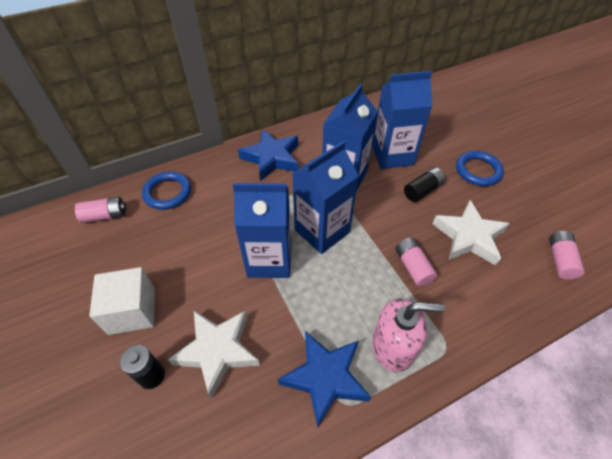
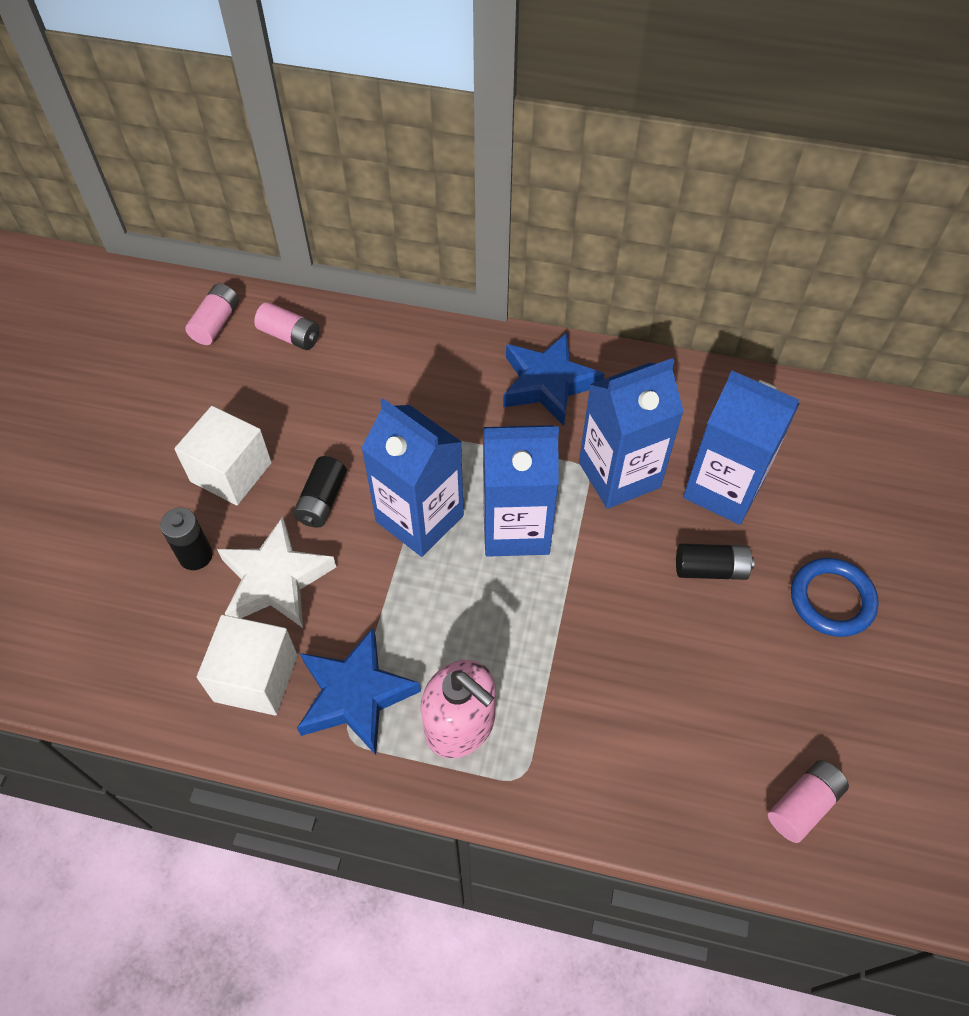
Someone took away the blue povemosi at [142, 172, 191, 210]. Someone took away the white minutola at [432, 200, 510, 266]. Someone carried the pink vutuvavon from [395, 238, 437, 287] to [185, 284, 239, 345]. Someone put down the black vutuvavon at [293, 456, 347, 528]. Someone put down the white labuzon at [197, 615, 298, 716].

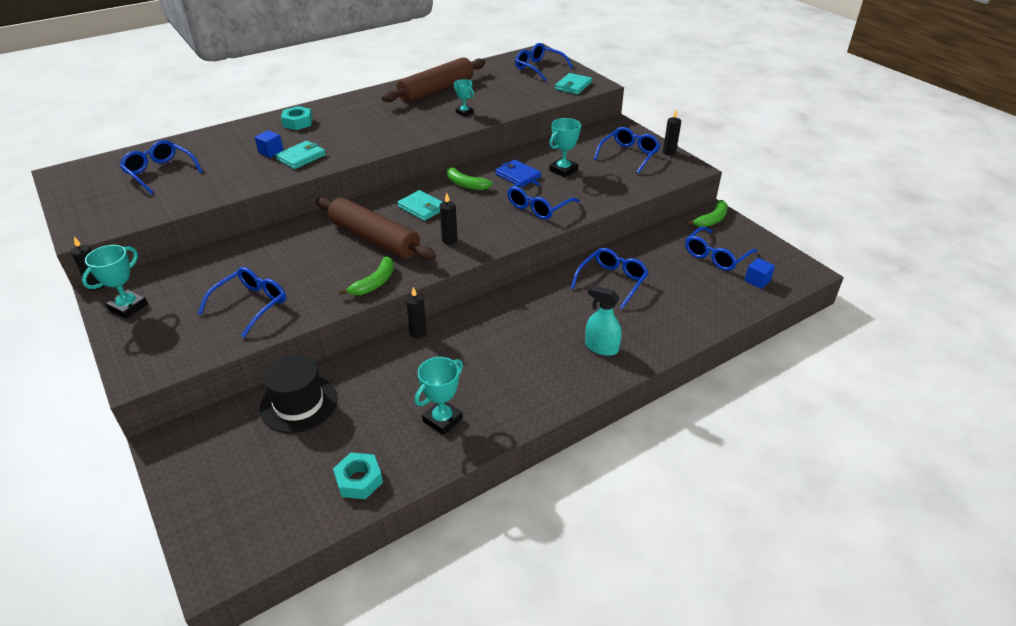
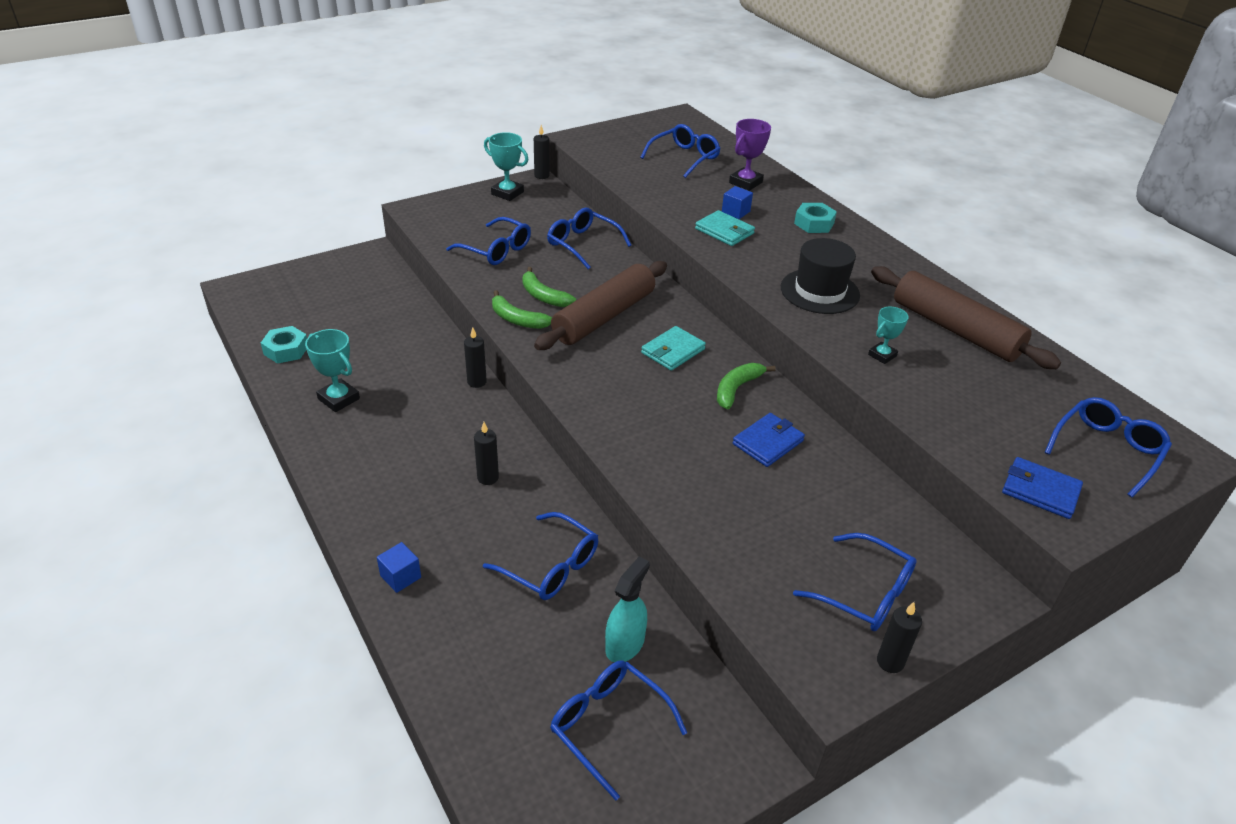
Someone repainted the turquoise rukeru at [555, 73, 592, 94], which became the blue rukeru at [1002, 457, 1083, 519]. Someone took away the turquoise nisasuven at [549, 118, 581, 178]. Someone carried the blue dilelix from [507, 179, 580, 220] to [547, 208, 631, 269]. Someone carried the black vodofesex from [439, 193, 458, 245] to [474, 422, 499, 485]. Someone carried the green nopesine from [686, 200, 728, 227] to [522, 267, 576, 307]. Someone carried the blue labuzon from [744, 258, 775, 289] to [377, 542, 421, 593]. Someone carried the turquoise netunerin from [585, 285, 622, 356] to [605, 556, 650, 662]. Someone carried the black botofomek from [259, 355, 338, 433] to [781, 238, 860, 314]. Someone put down the purple nisasuven at [729, 119, 771, 191].

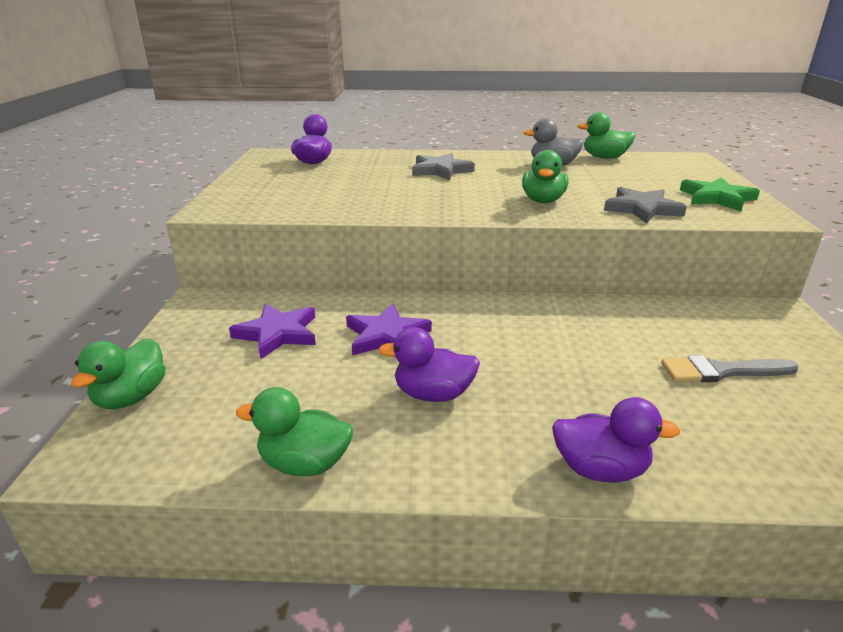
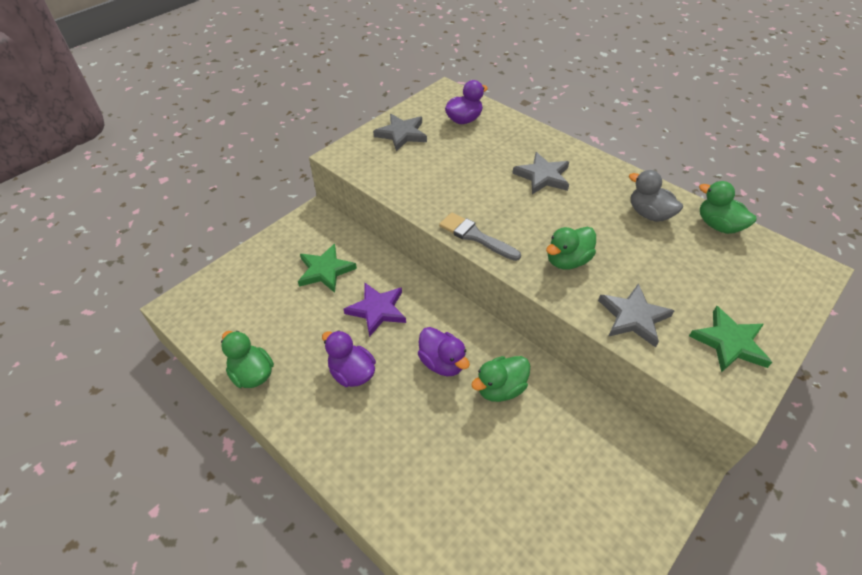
Someone repainted the purple minutola at [229, 303, 316, 359], which became the green minutola at [298, 244, 357, 293]. Someone carried the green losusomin from [71, 338, 166, 409] to [471, 356, 530, 402]. Someone carried the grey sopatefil from [661, 355, 799, 382] to [439, 212, 521, 261]. Someone carried the purple losusomin from [552, 397, 680, 482] to [418, 327, 470, 376]. Someone put down the grey minutola at [373, 114, 427, 151].

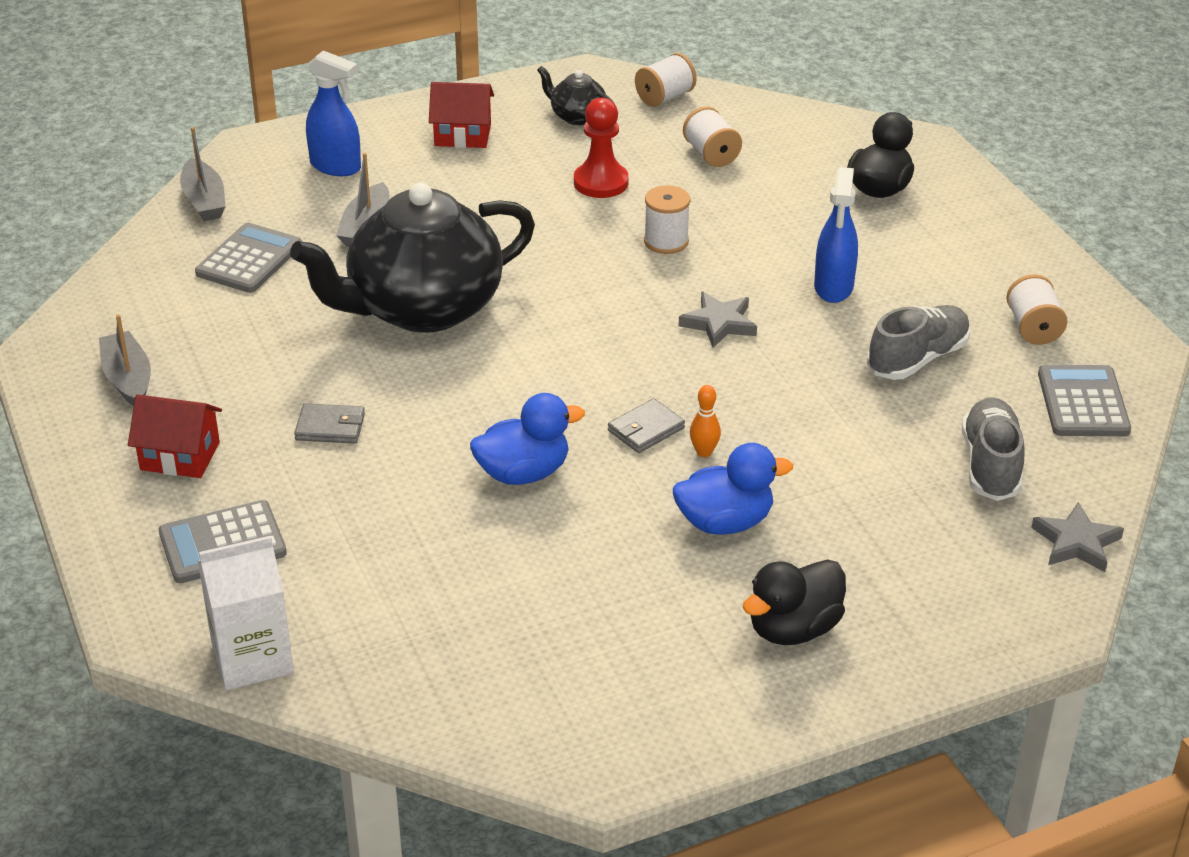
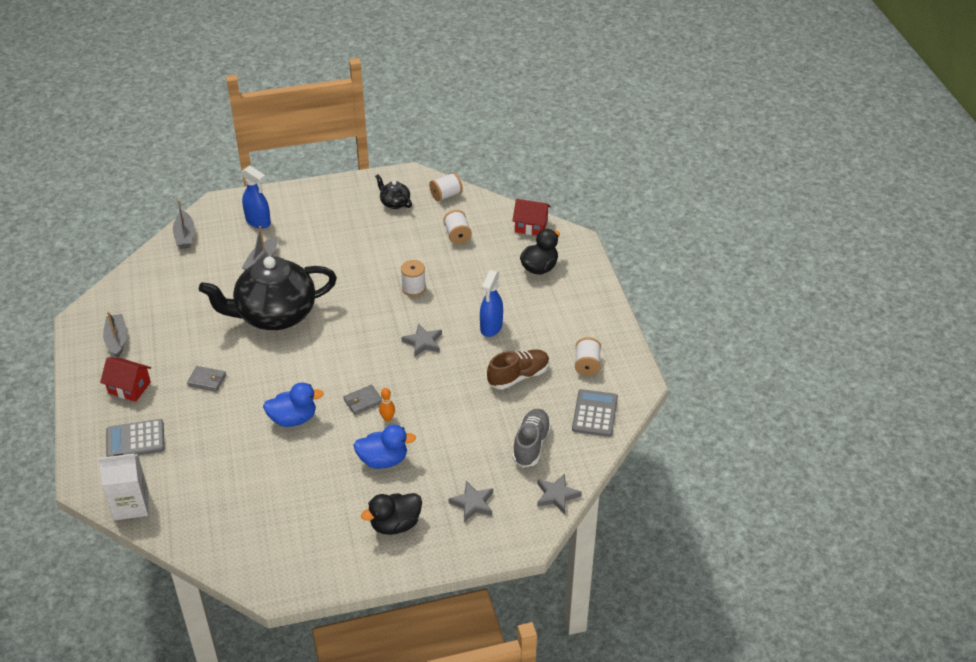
Someone carried the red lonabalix from [429, 82, 494, 148] to [512, 199, 551, 236]. Someone took away the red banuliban at [574, 98, 629, 198]. Someone took away the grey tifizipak at [195, 223, 302, 293]. Someone repainted the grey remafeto at [867, 305, 970, 380], which became the brown remafeto at [487, 350, 550, 389]. Someone put down the grey minutola at [448, 481, 493, 522].

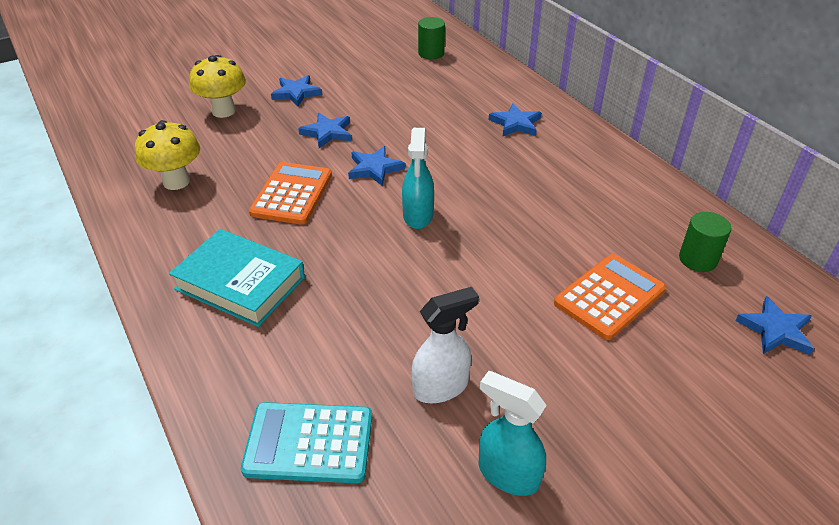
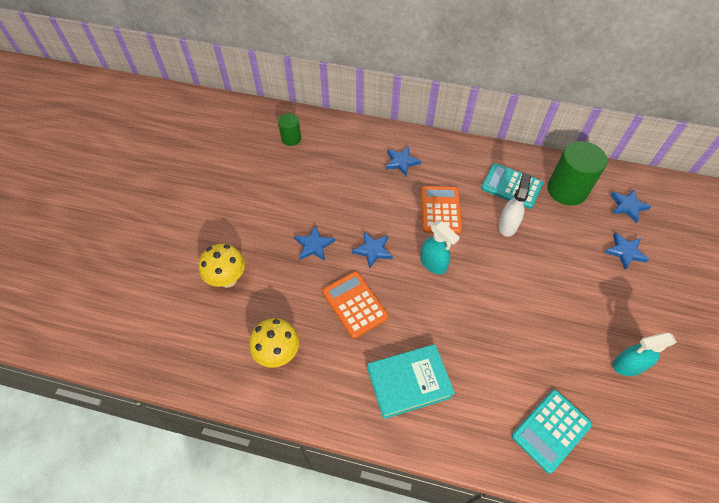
Someone carried the blue minutola from [271, 75, 322, 107] to [604, 232, 649, 269]. Someone scaled the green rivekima at [679, 212, 731, 272] by 1.86. Someone carried the orange tifizipak from [554, 254, 666, 340] to [421, 186, 462, 233]. Someone carried the white netunerin from [412, 287, 479, 403] to [498, 173, 531, 237]. Someone put down the turquoise tifizipak at [481, 163, 543, 209].

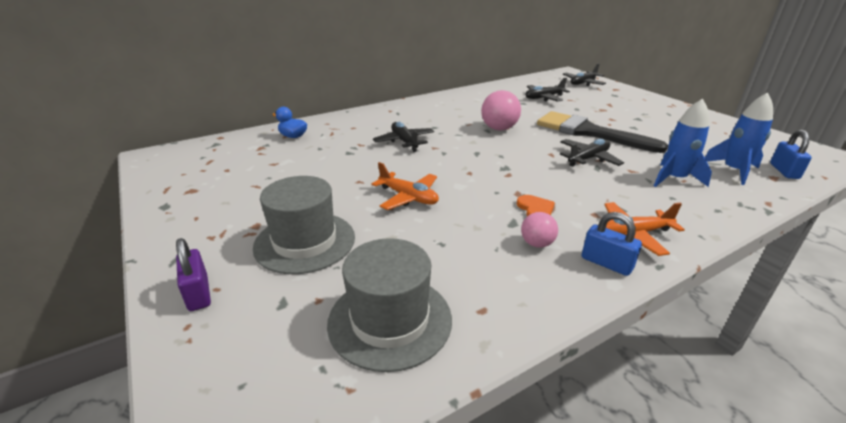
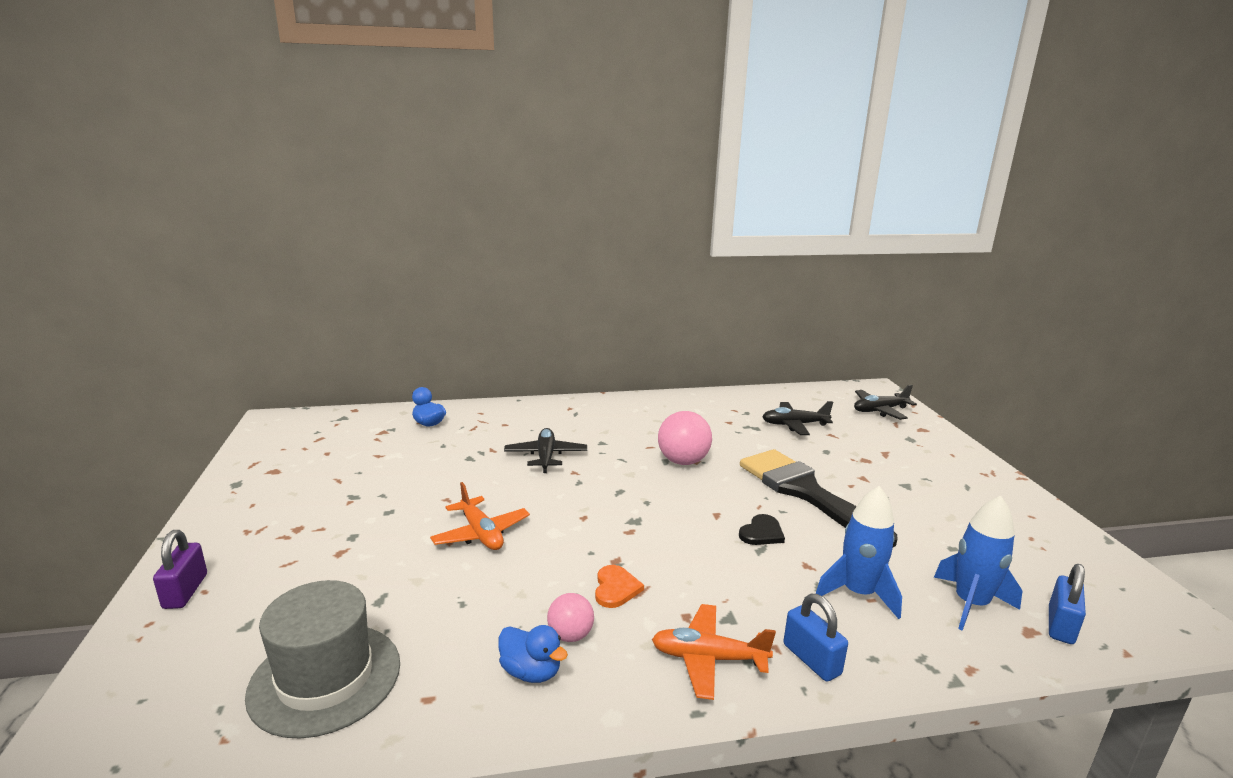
Someone swapped the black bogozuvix at [560, 139, 624, 167] for the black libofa at [739, 514, 785, 545]. Someone took away the grey botofomek at [253, 176, 355, 274]. Someone carried the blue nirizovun from [582, 212, 642, 276] to [784, 594, 848, 682]. Someone put down the blue losusomin at [498, 625, 568, 683].

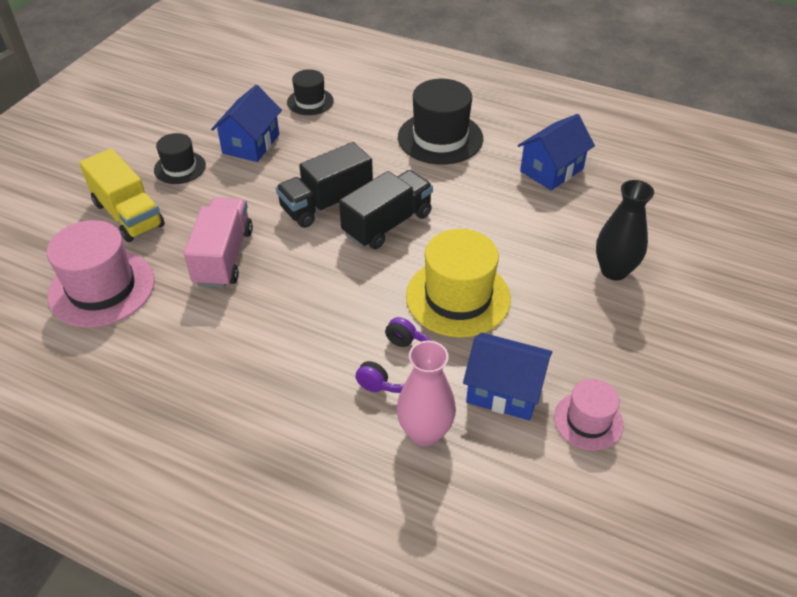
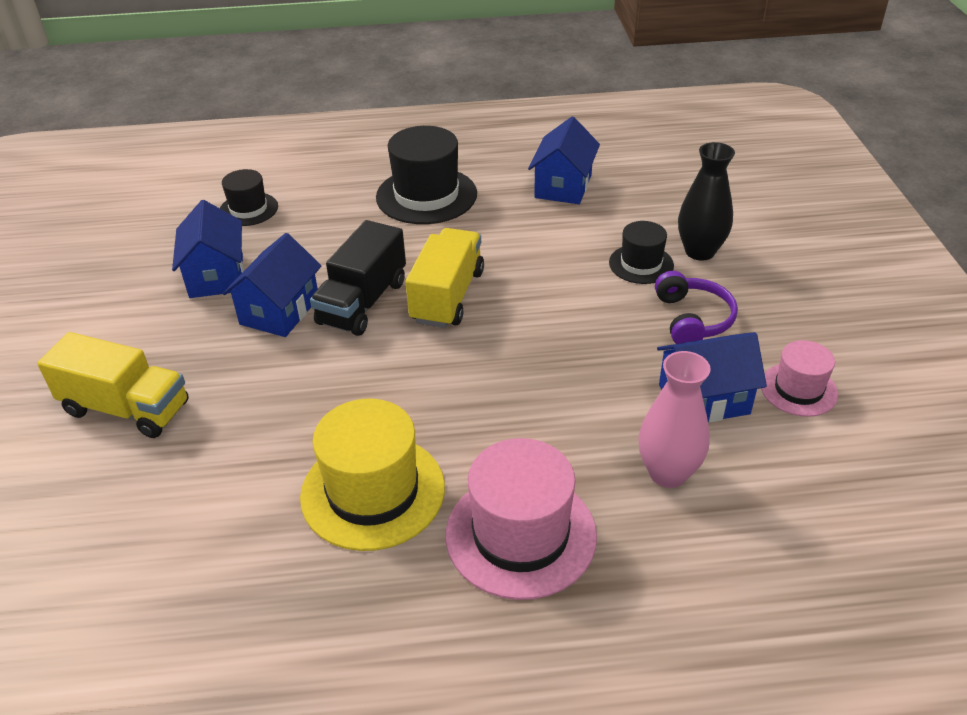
Someone carried the black botofomek from [154, 133, 206, 184] to [609, 221, 674, 284]. Someone repainted the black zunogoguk at [339, 170, 433, 249], which became the yellow zunogoguk at [406, 228, 484, 328]. Someone took away the pink zunogoguk at [184, 197, 253, 288]. Someone carried the pink botofomek from [47, 220, 155, 328] to [446, 438, 597, 600]. Someone carried the yellow botofomek from [406, 229, 511, 337] to [300, 399, 445, 551]. Someone carried the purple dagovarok from [355, 317, 432, 393] to [655, 271, 738, 344]. Someone put down the blue lonabalix at [223, 233, 321, 337].

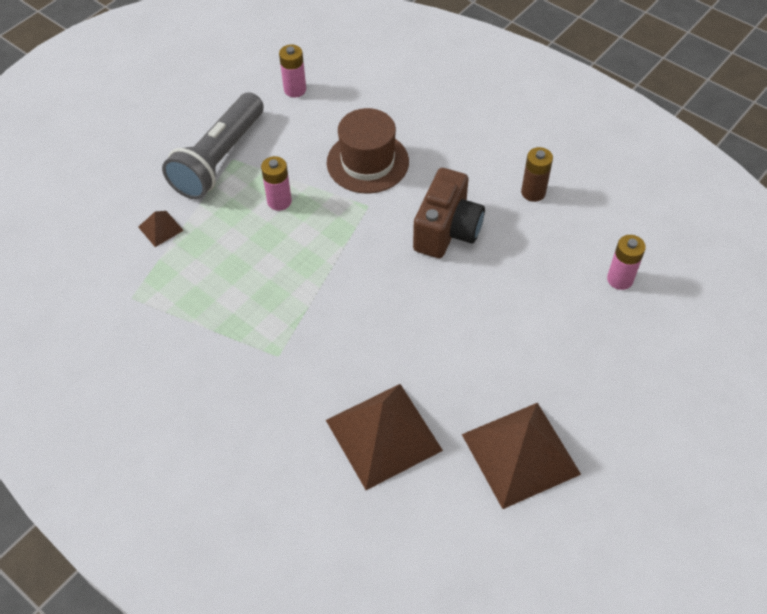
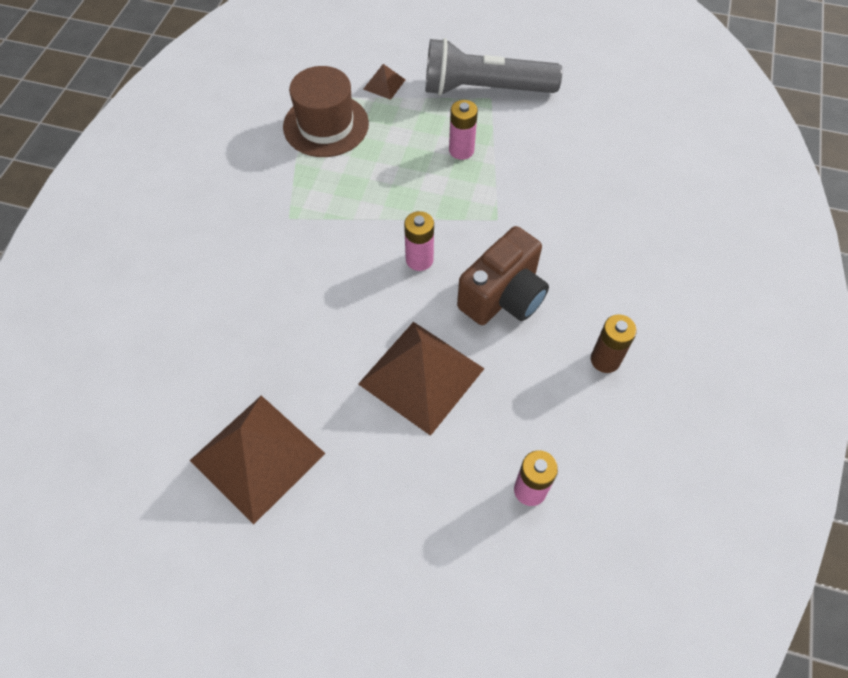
Someone carried the pink vutuvavon from [279, 45, 306, 97] to [404, 211, 434, 271]. Someone carried the brown botofomek from [327, 108, 409, 193] to [283, 66, 369, 157]. Someone rotated the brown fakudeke at [413, 168, 485, 258] by 45 degrees counterclockwise. Someone carried the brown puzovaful from [326, 384, 443, 490] to [358, 322, 485, 436].

